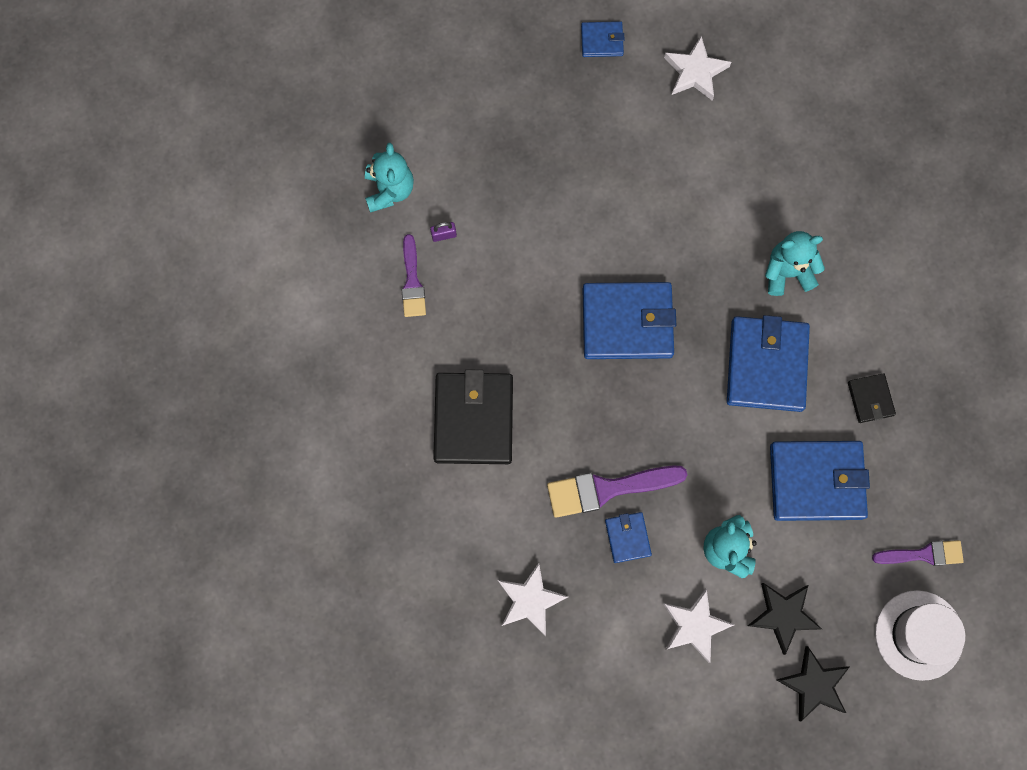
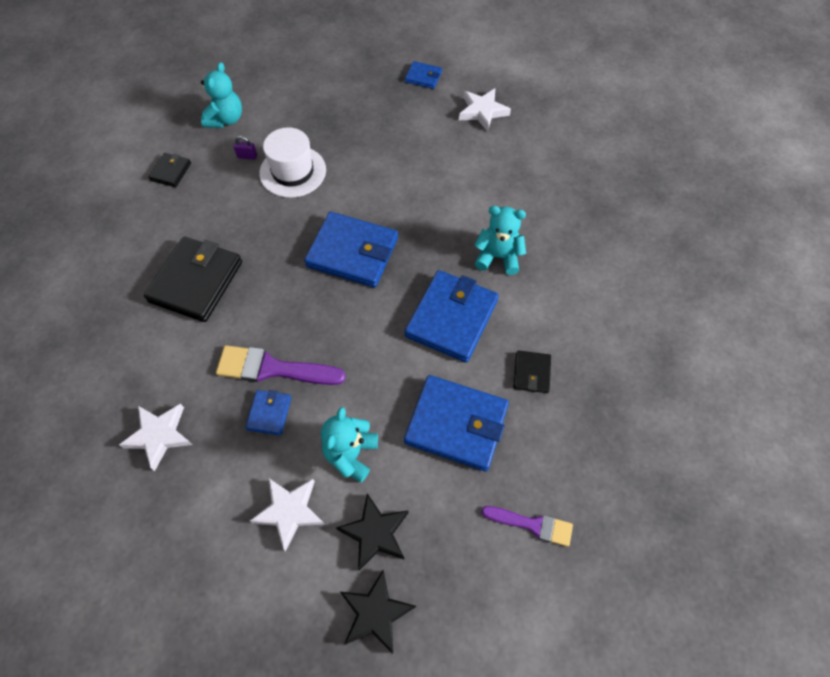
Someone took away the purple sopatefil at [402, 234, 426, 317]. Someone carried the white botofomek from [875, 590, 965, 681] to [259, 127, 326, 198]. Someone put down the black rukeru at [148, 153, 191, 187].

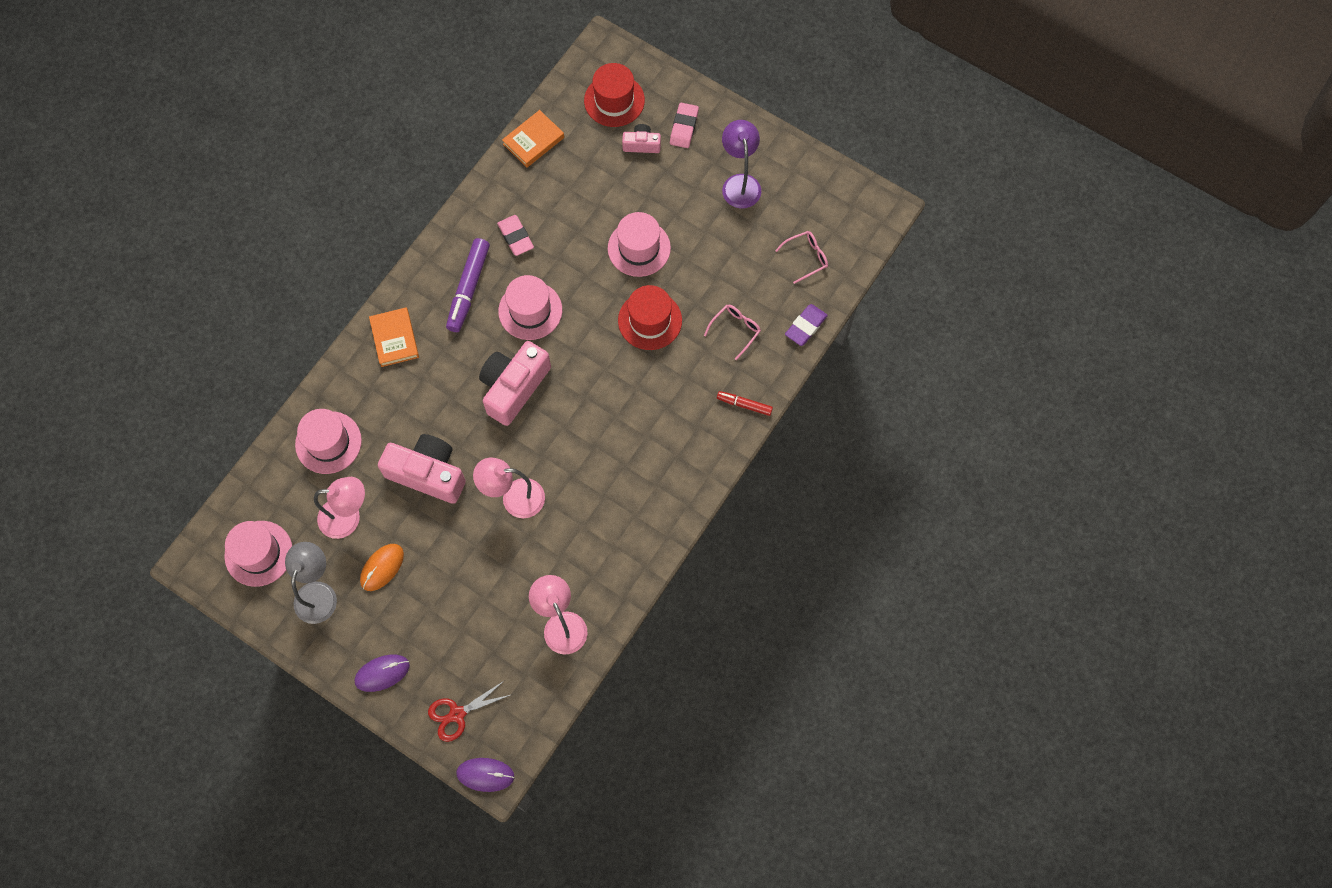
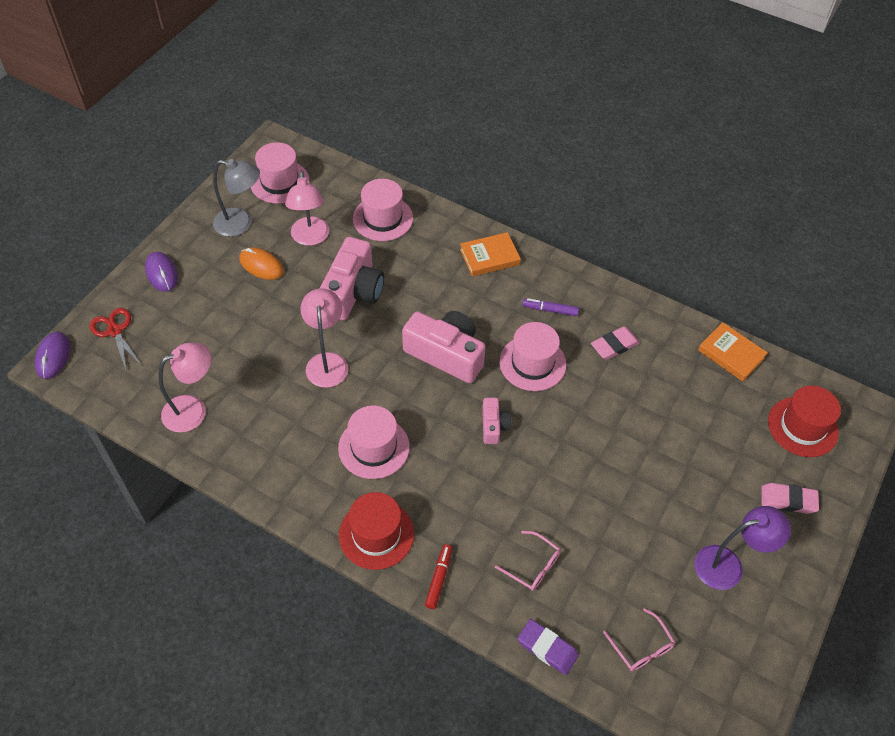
Someone carried the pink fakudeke from [622, 124, 661, 153] to [482, 398, 511, 444]. Someone carried the pink botofomek from [608, 212, 671, 277] to [338, 406, 410, 479]. Someone scaled the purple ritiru at [446, 238, 490, 332] by 0.55. Someone carried the red botofomek from [618, 285, 682, 350] to [339, 492, 414, 570].

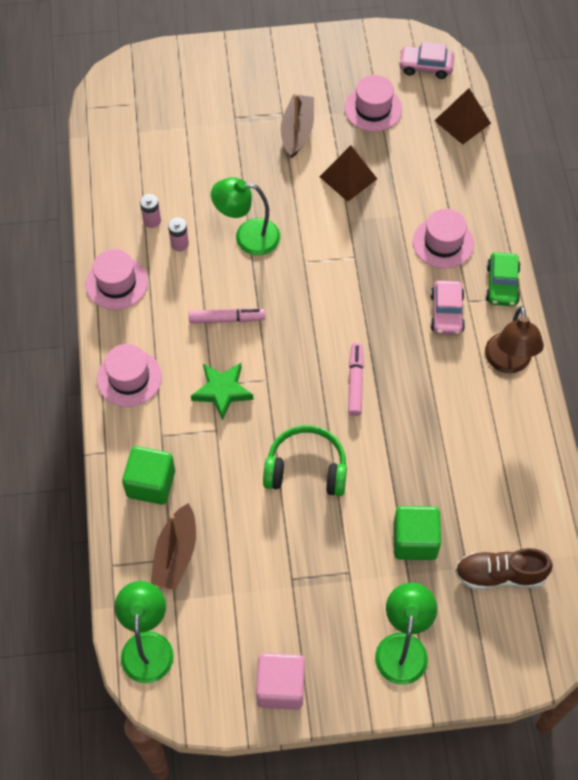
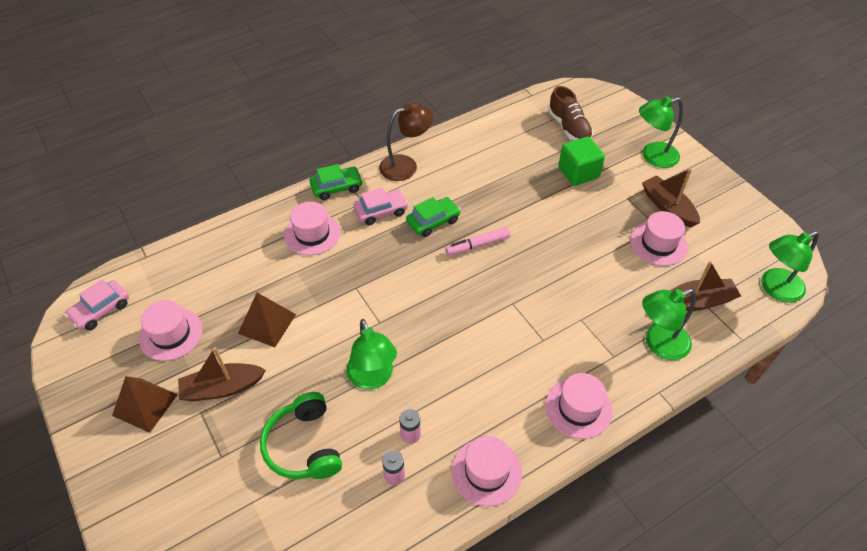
Someone rotated the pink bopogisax at [399, 42, 454, 79] by 60 degrees clockwise. Someone carried the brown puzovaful from [434, 88, 491, 145] to [112, 376, 178, 433]. Someone took away the pink ritiru at [189, 308, 265, 324]. Someone took away the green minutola at [191, 363, 253, 420]. Someone carried the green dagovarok from [263, 425, 347, 496] to [260, 392, 342, 479]. Someone swapped the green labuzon at [122, 446, 175, 505] for the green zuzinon at [642, 289, 696, 360]. Someone took away the pink labuzon at [256, 653, 305, 710]. Someone put down the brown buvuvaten at [642, 168, 700, 228]. Someone put down the green bopogisax at [406, 197, 461, 237]. Someone put down the pink botofomek at [630, 211, 688, 266].

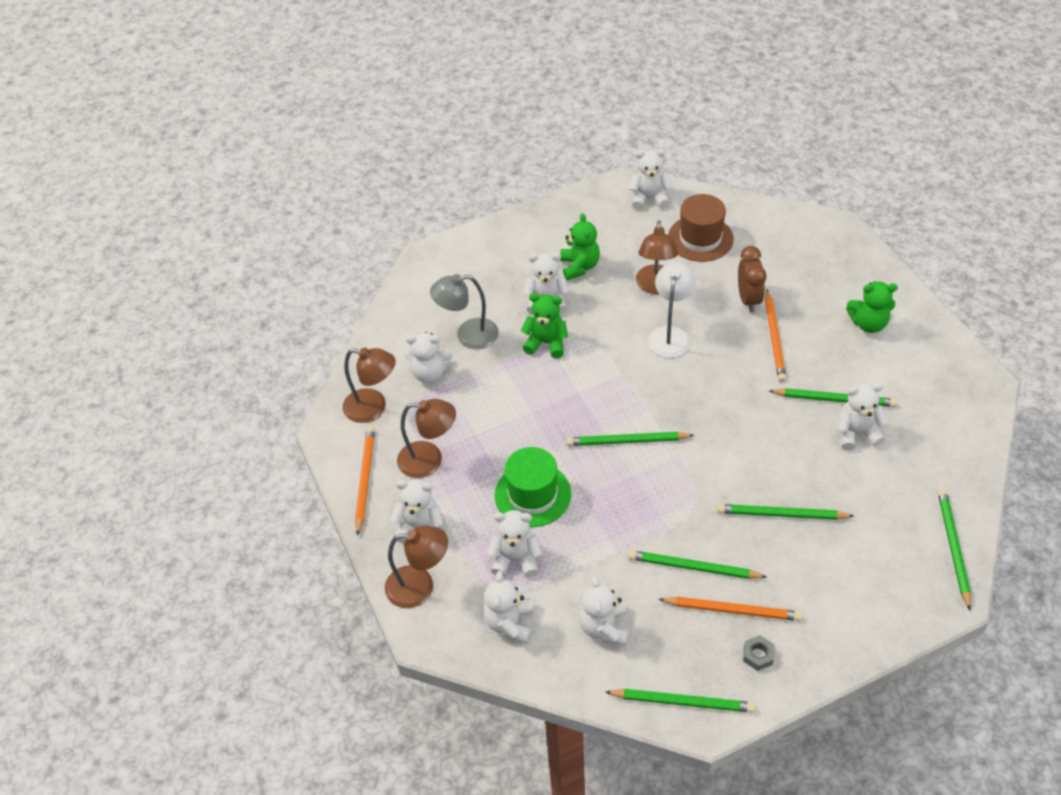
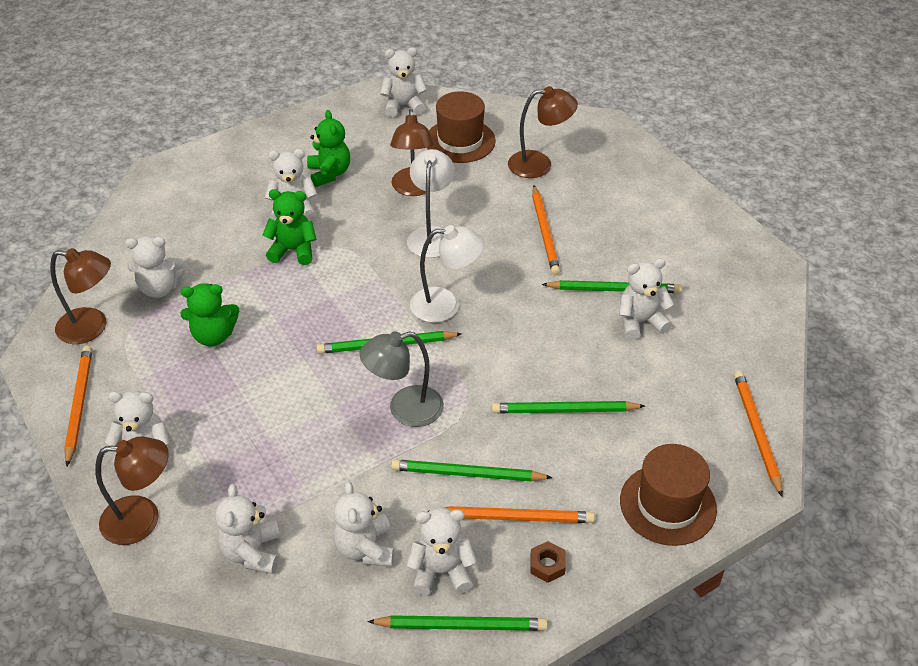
Someone took away the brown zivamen at [738, 246, 766, 312]. Someone carried the grey zuzinon from [430, 274, 499, 349] to [359, 331, 444, 427]. Someone carried the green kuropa from [846, 281, 898, 333] to [181, 283, 240, 346]. Someone carried the brown zuzinon from [397, 399, 456, 478] to [508, 86, 578, 178]. Someone took away the green botofomek at [495, 447, 571, 527]. Someone repainted the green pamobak at [938, 488, 971, 610], which became the orange pamobak at [734, 371, 783, 497]. Someone carried the white kuropa from [487, 510, 542, 577] to [407, 507, 477, 596]. Someone repainted the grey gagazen at [743, 635, 775, 671], which became the brown gagazen at [530, 541, 566, 583]. Someone put down the white zuzinon at [410, 225, 484, 323]. Someone put down the brown botofomek at [620, 444, 717, 546].

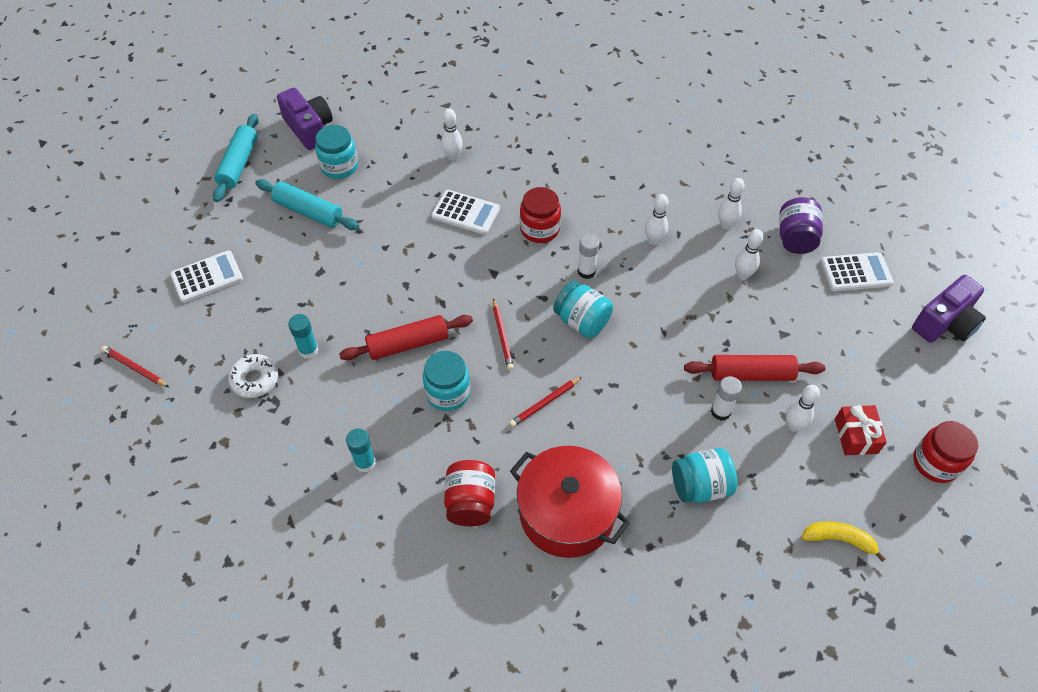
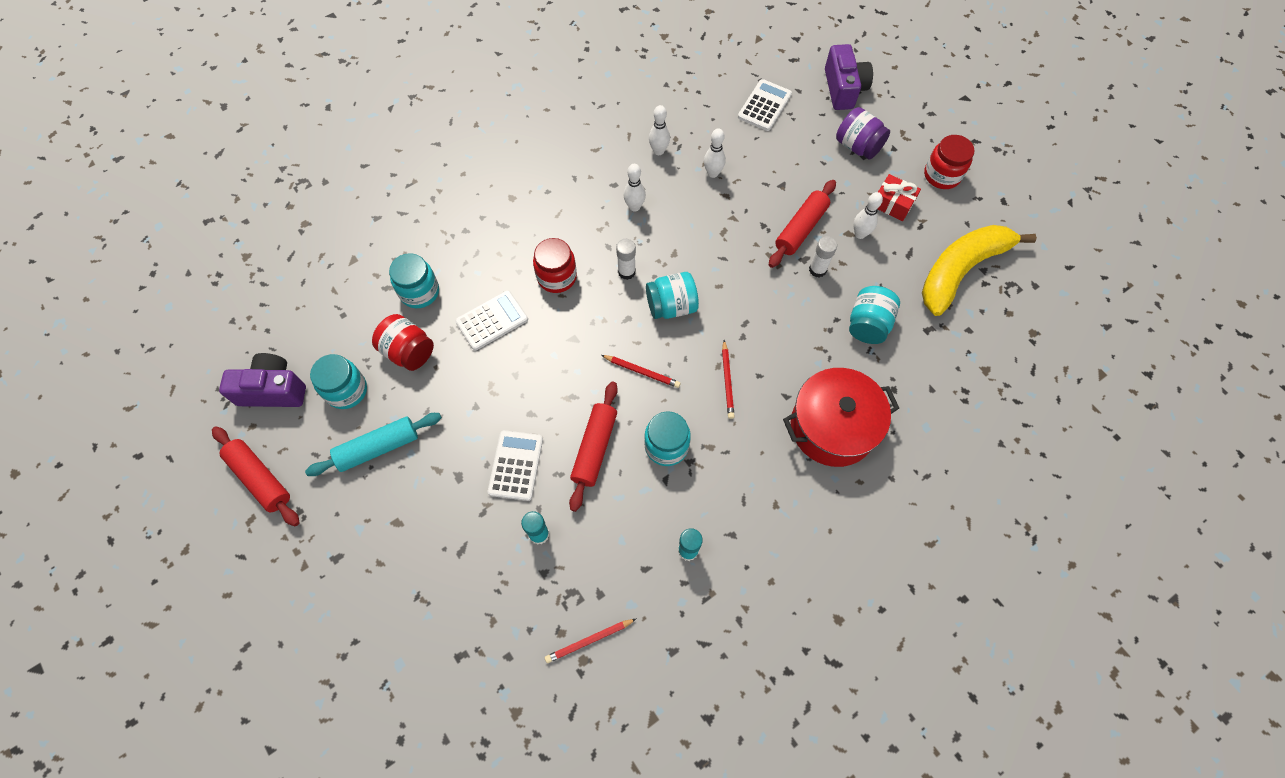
Someone swapped the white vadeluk at [441, 108, 463, 161] for the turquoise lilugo at [389, 253, 439, 308]. Someone repainted the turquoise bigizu at [213, 114, 259, 202], which became the red bigizu at [212, 426, 299, 527]. Someone carried the purple lilugo from [779, 197, 823, 254] to [836, 107, 890, 160]. Someone carried the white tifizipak from [170, 250, 243, 303] to [488, 430, 543, 501]. Someone carried the red pamobak from [101, 346, 169, 387] to [545, 619, 636, 663]. Someone took away the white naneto at [228, 354, 278, 398]. Someone carried the red lilugo from [444, 460, 495, 526] to [372, 314, 434, 371]. Someone scaled the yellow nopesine at [802, 522, 886, 562] by 2.17.

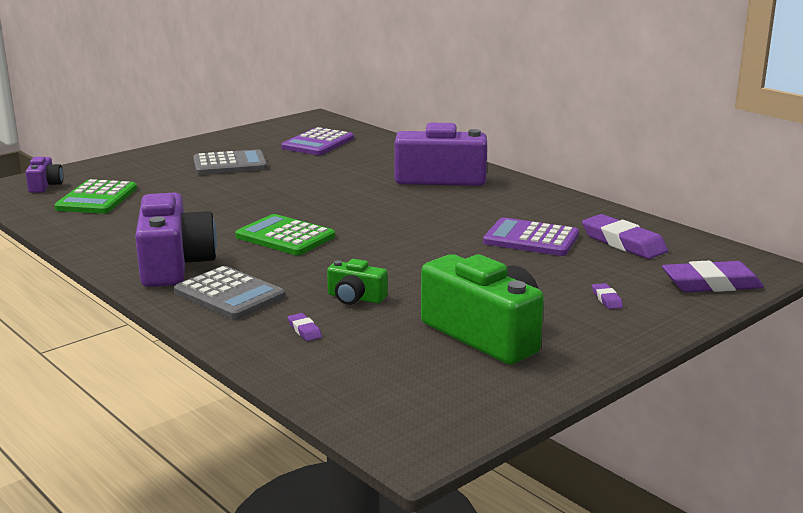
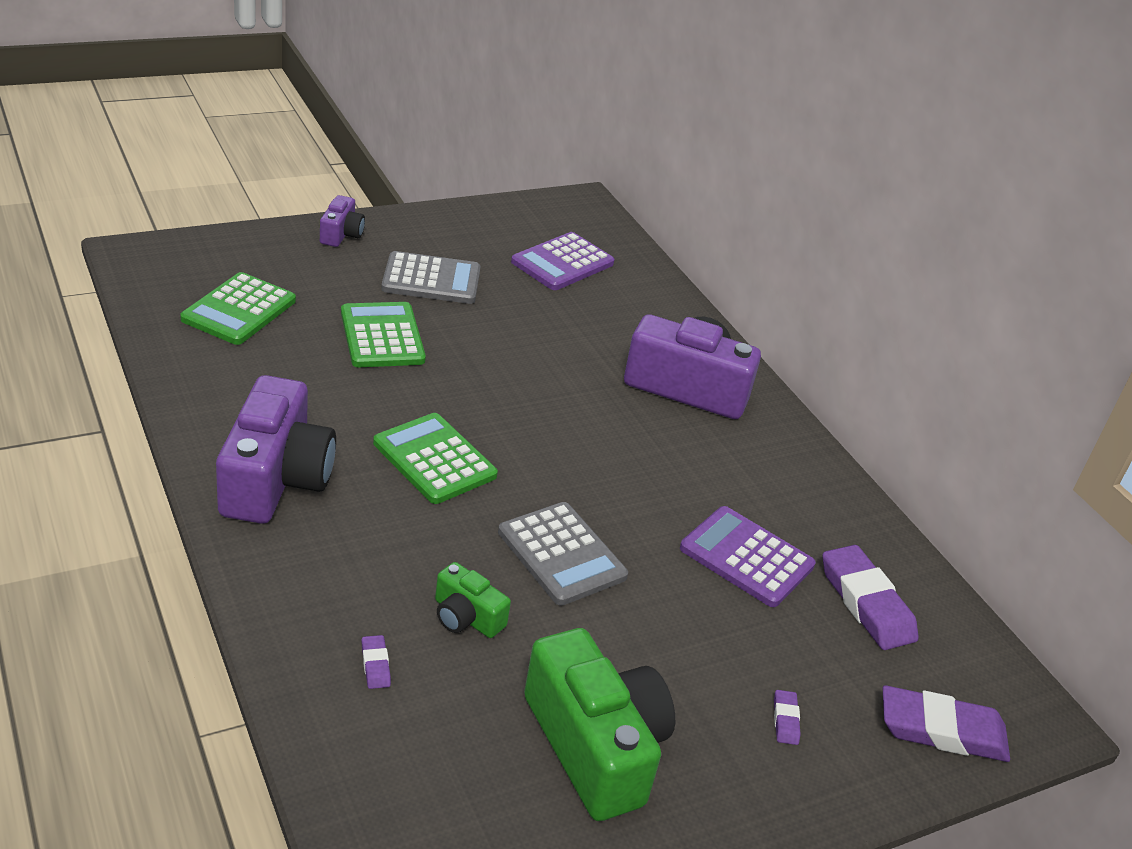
Someone carried the purple fakudeke from [25, 157, 63, 193] to [320, 195, 365, 247]. Someone carried the grey tifizipak from [174, 266, 285, 319] to [498, 502, 628, 606]. Someone put down the green tifizipak at [341, 302, 426, 367].

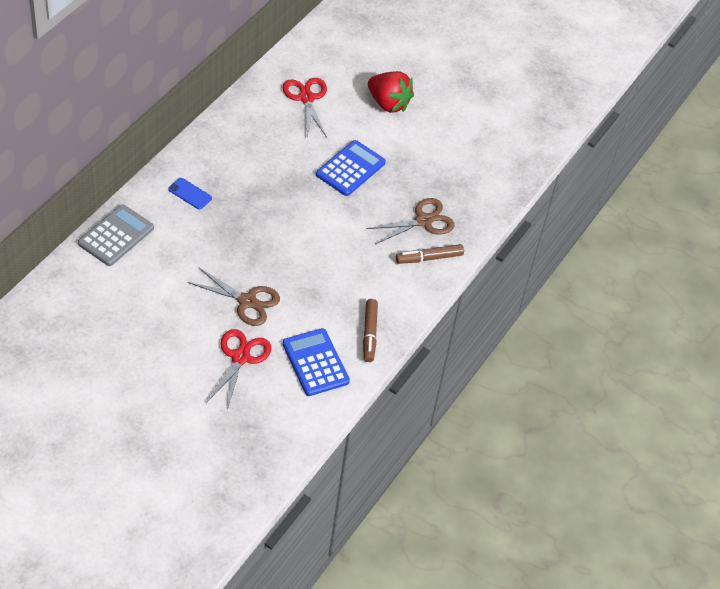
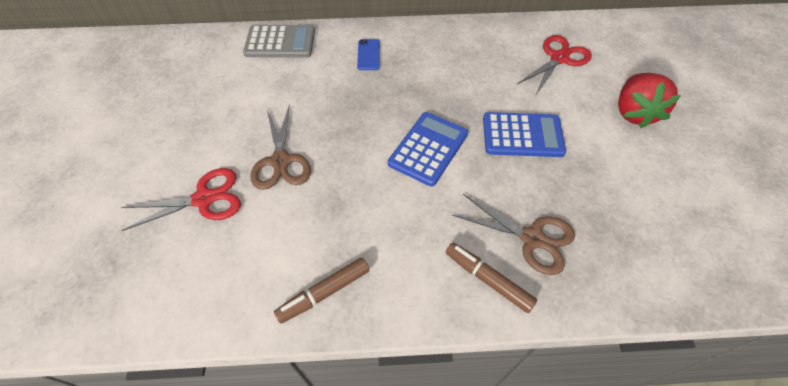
Someone carried the blue tifizipak from [282, 328, 350, 396] to [388, 112, 468, 187].

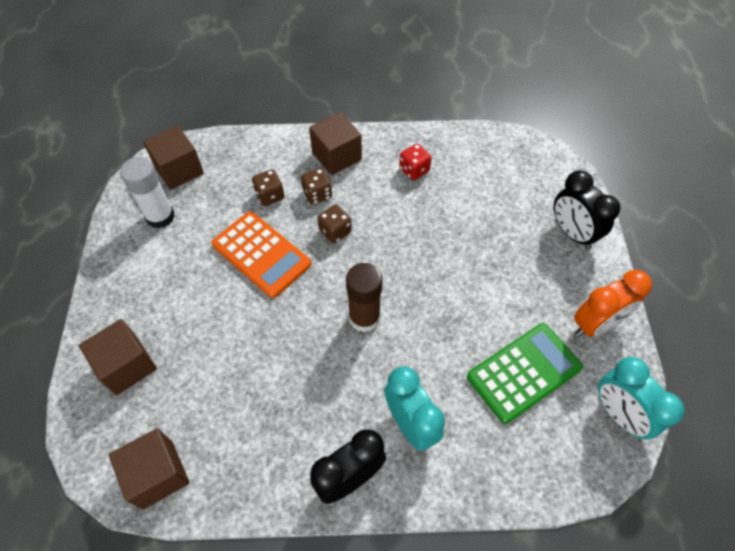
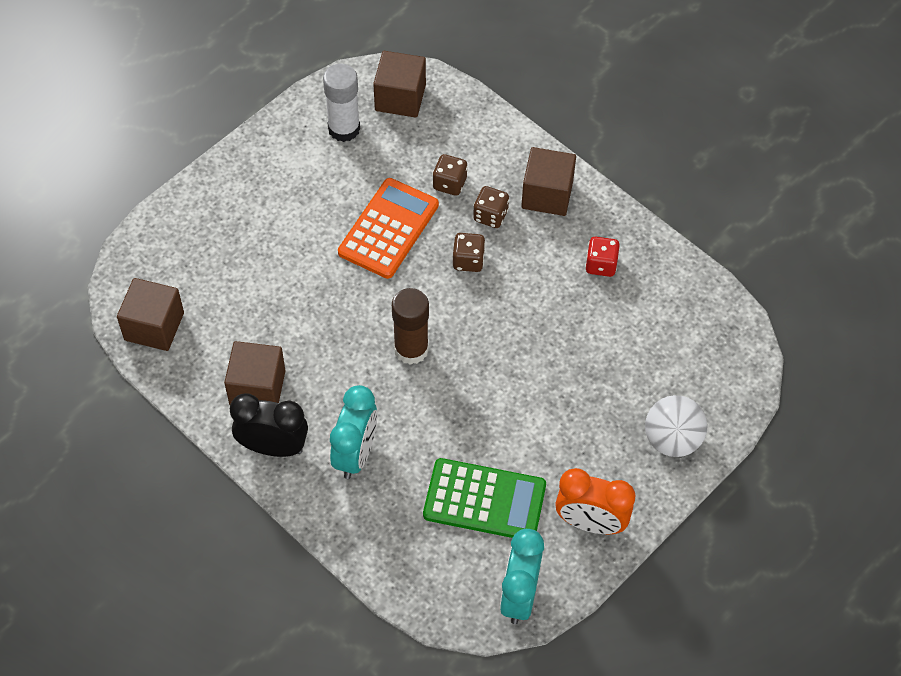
Someone swapped the black zivamen at [554, 170, 620, 249] for the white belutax at [645, 395, 708, 457]. Someone rotated the orange tifizipak at [211, 211, 311, 298] by 150 degrees counterclockwise. Someone carried the brown labuzon from [79, 319, 157, 395] to [224, 341, 285, 405].

